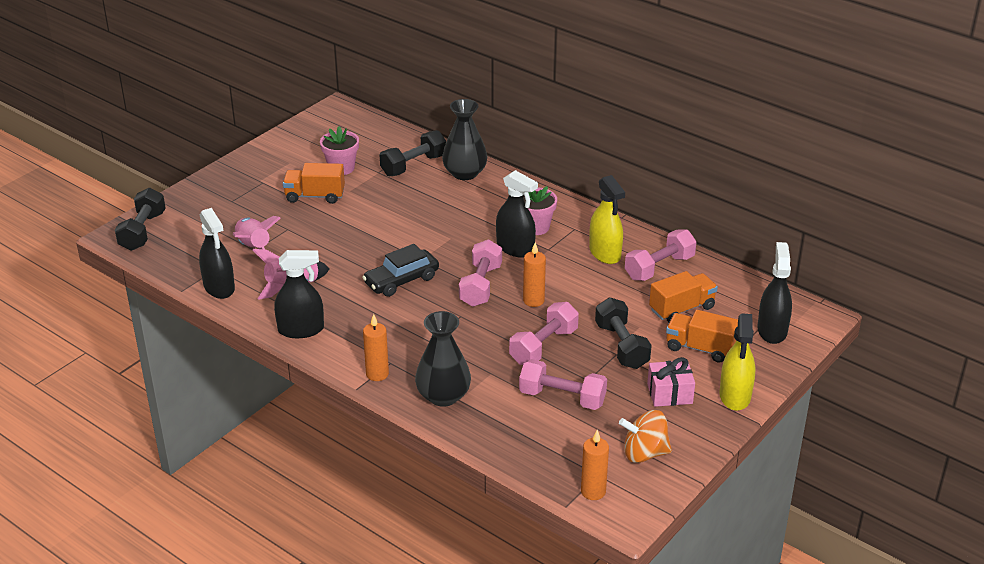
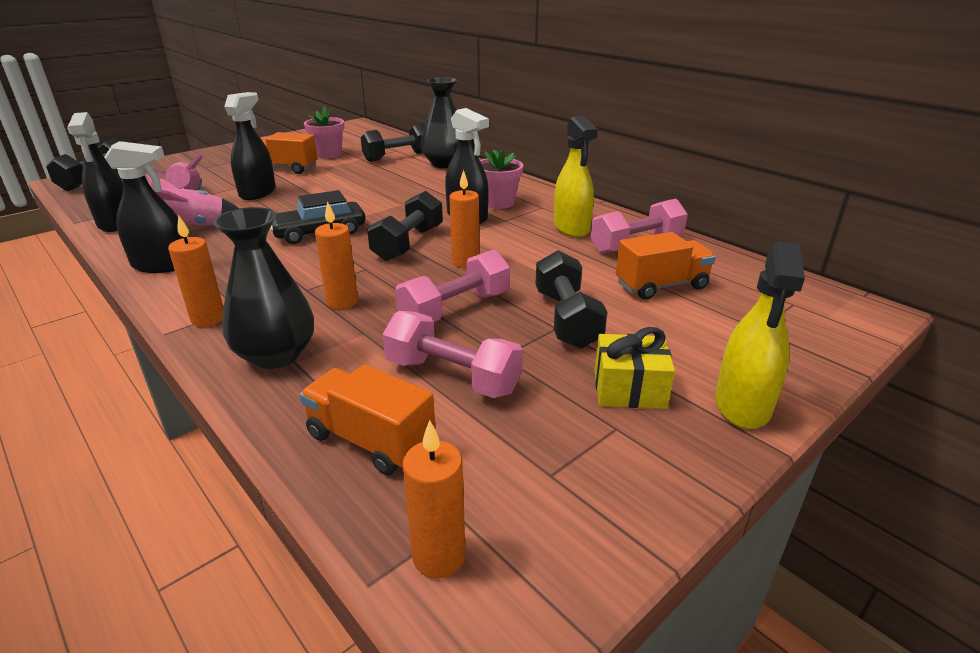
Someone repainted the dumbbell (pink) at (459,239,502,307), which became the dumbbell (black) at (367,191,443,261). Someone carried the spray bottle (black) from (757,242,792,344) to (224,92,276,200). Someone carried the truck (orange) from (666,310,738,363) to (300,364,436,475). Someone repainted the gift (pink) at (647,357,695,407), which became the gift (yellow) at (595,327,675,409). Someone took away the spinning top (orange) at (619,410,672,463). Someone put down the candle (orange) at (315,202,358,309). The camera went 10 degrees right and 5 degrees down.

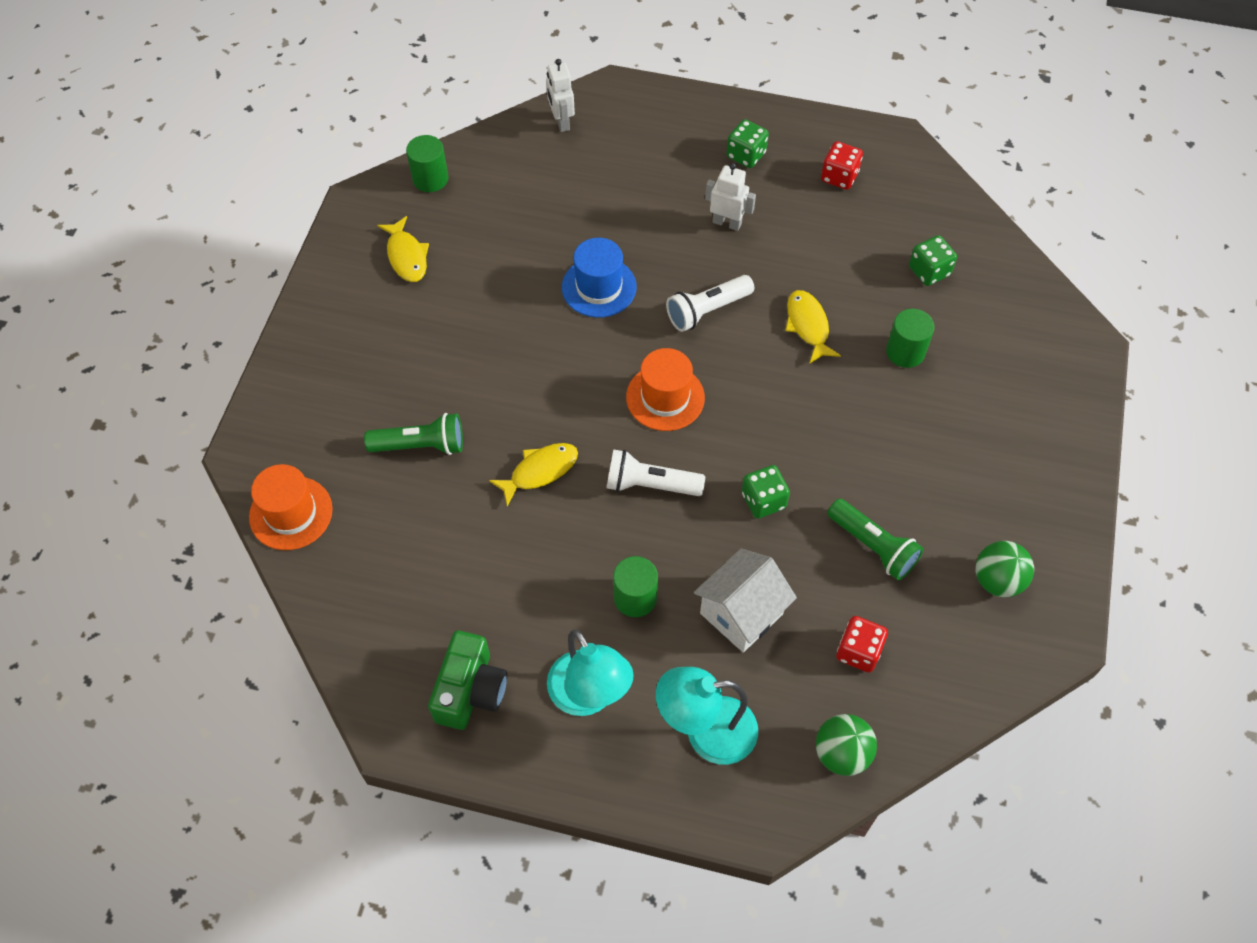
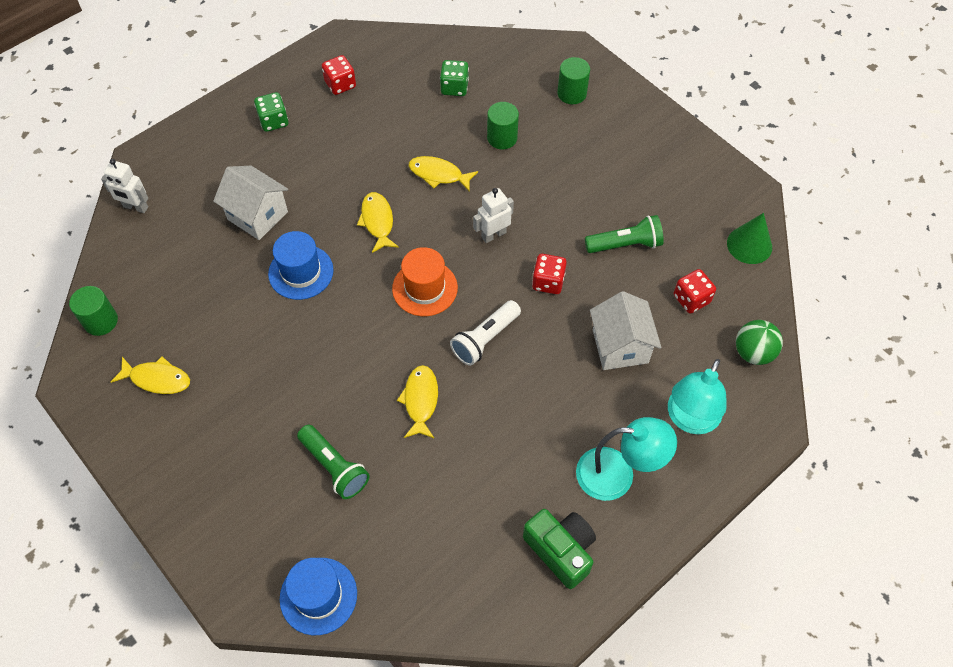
Someone carried the robot (white) from (705,163,756,231) to (473,188,514,243). Someone swapped the flashlight (white) at (666,275,754,332) for the fish (yellow) at (357,192,399,253). Someone rotated the flashlight (green) at (364,413,463,455) by 105 degrees clockwise. Someone repainted the hat (orange) at (249,464,333,550), which became the hat (blue) at (280,558,357,635). Someone repainted the dice (green) at (742,465,790,519), which became the dice (red) at (532,254,567,294). Someone took away the ball (green) at (976,541,1034,597). Someone carried the cylinder (green) from (613,556,658,617) to (557,57,590,104). Someone put down the house (white) at (213,166,288,240). Someone put down the cone (green) at (727,213,772,264). The camera went 55 degrees left and 0 degrees up.

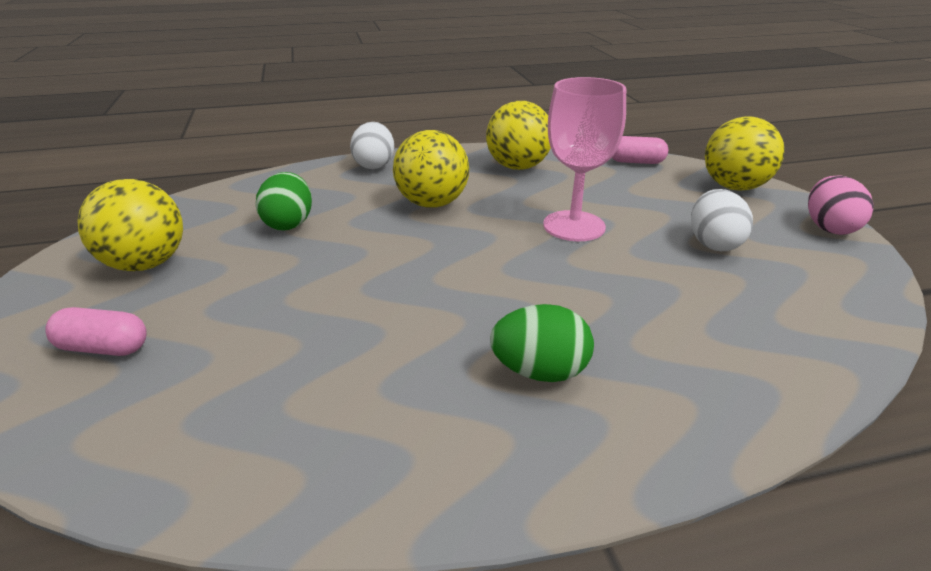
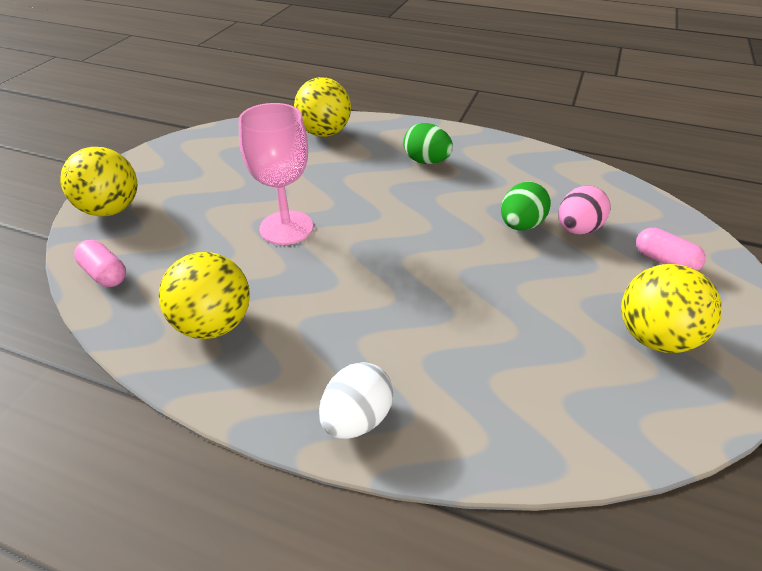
Someone carried the ball (yellow) from (393,130,469,208) to (294,77,351,137). Someone carried the egg (green) from (256,172,312,231) to (501,181,551,231). Someone carried the egg (pink) from (808,175,874,235) to (558,186,611,234). Someone took away the egg (white) at (691,189,753,251). The camera went 145 degrees left and 10 degrees up.

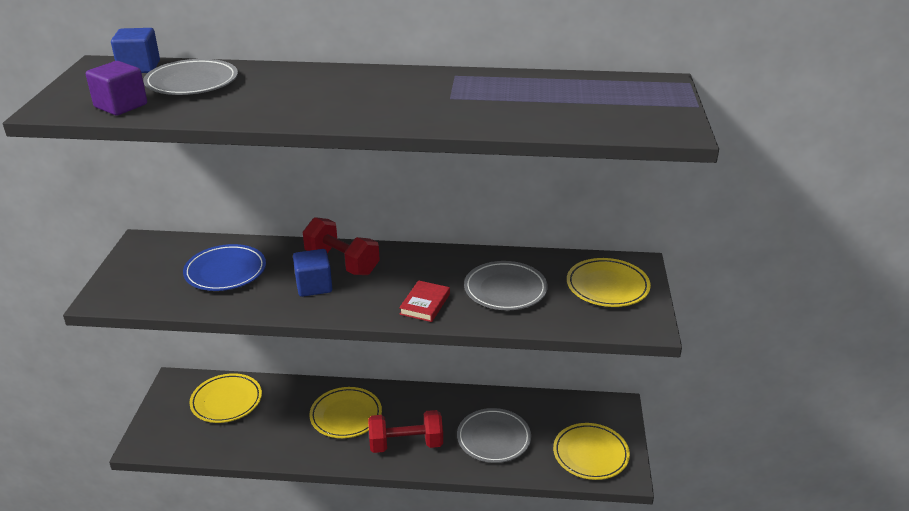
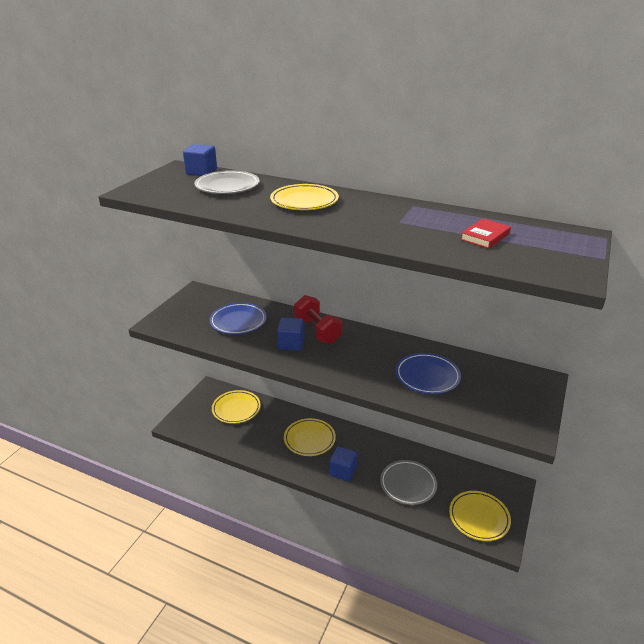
Someone took away the cube (purple) at (86,61,147,116). Someone carried the plate (yellow) from (567,258,651,307) to (270,184,339,210). Someone repainted the plate (grey) at (464,261,548,310), which became the plate (blue) at (395,353,461,394). Someone carried the book (red) from (399,280,450,322) to (460,219,511,249). Someone swapped the dumbbell (red) at (368,410,443,453) for the cube (blue) at (329,446,357,482). The camera went 20 degrees right and 0 degrees up.

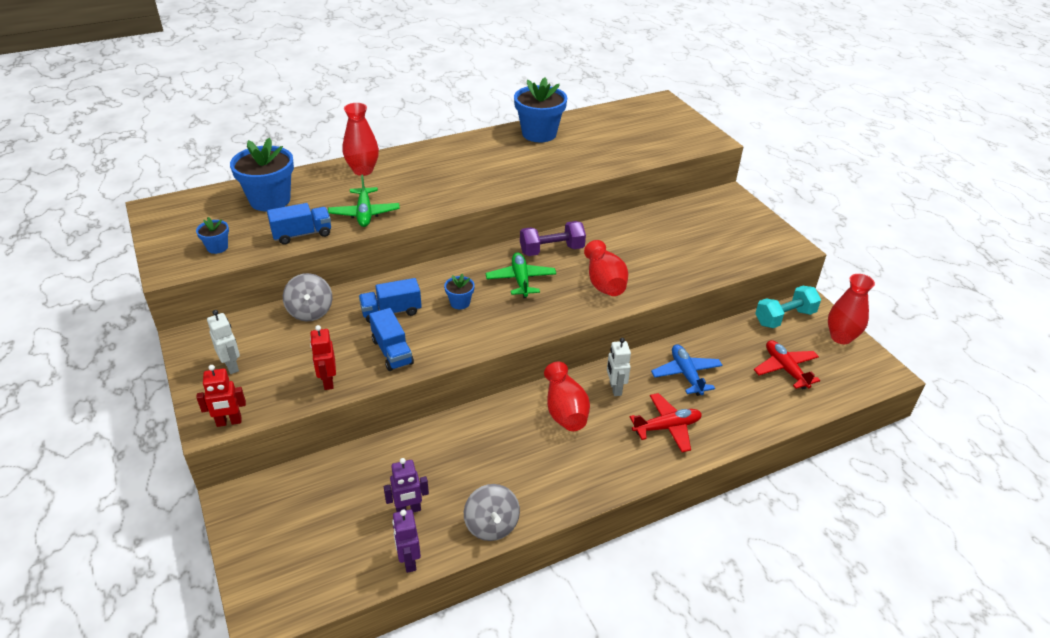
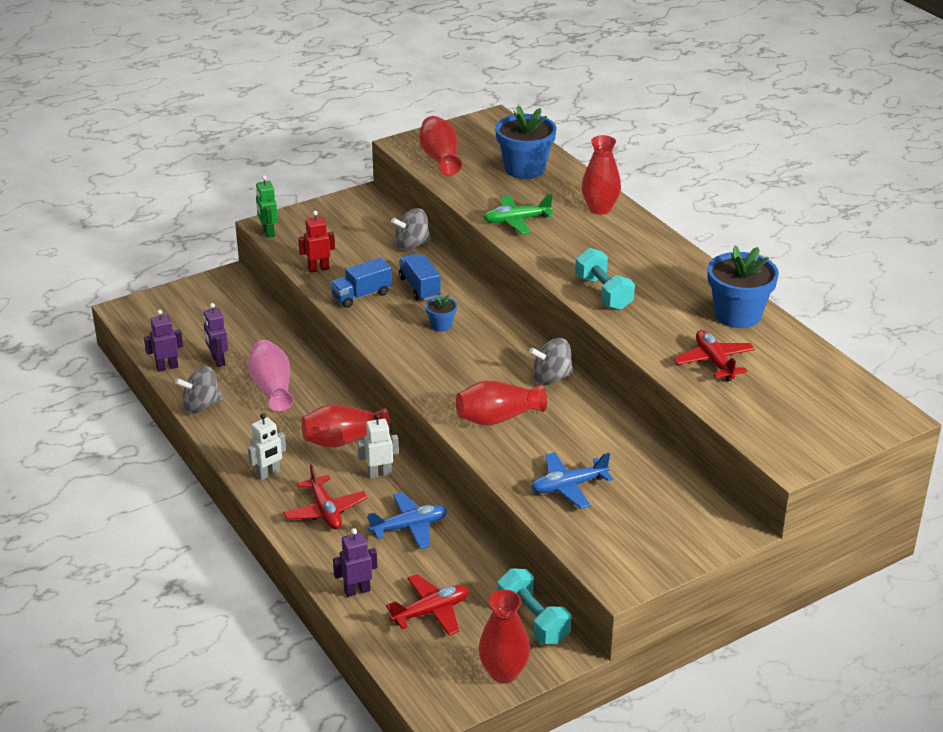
Someone took away the truck (blue) at (267,203,331,245). Someone swapped the flower pot (blue) at (196,217,229,254) for the vase (red) at (419,116,462,176). Someone swapped the dumbbell (purple) at (520,221,586,256) for the spinning top (grey) at (529,338,574,386). Someone took away the plane (green) at (486,252,556,298). Someone carried the robot (white) from (207,310,240,374) to (248,413,286,480). Someone repainted the robot (red) at (196,365,246,427), which became the robot (green) at (256,175,278,238). Someone put down the dumbbell (turquoise) at (575,248,635,310). Someone put down the plane (red) at (674,330,755,382). Someone put down the vase (pink) at (248,340,294,411). Someone put down the plane (blue) at (531,452,613,509). Someone put down the robot (purple) at (333,528,378,597). The camera went 85 degrees right and 5 degrees down.

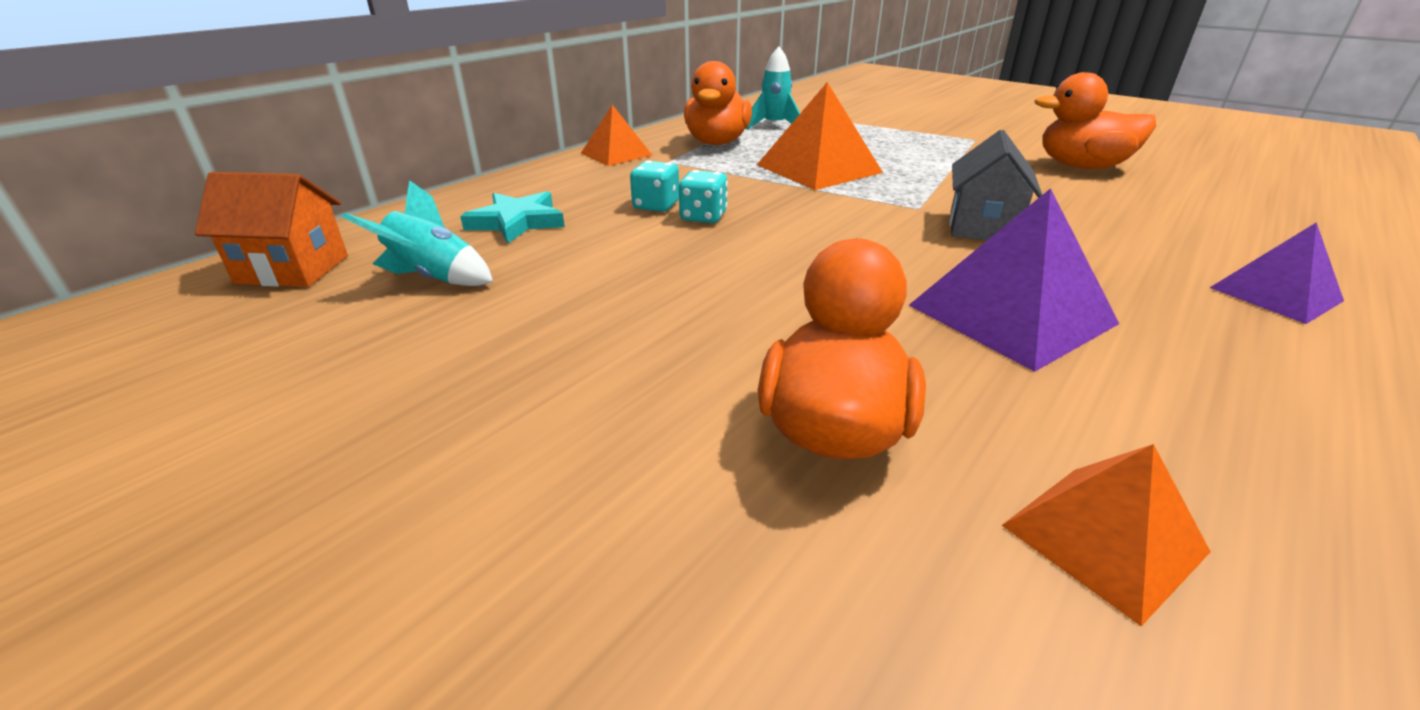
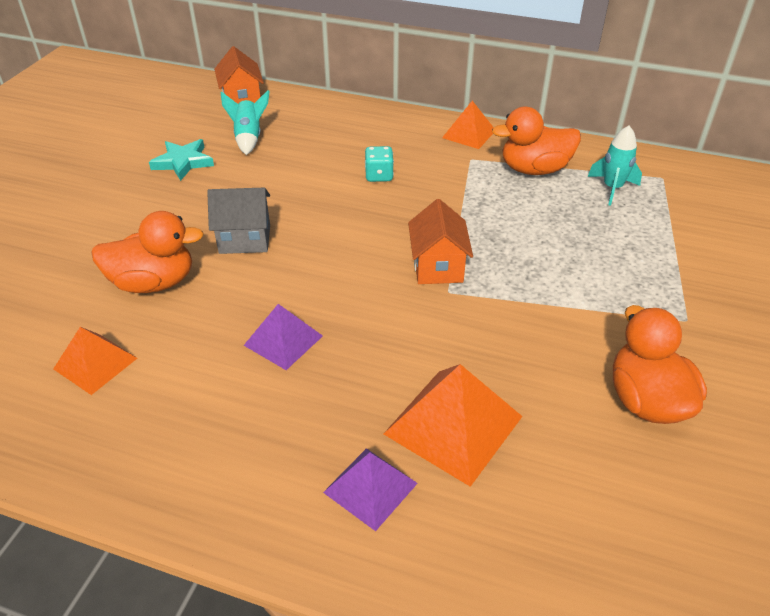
Someone carried the pyramid (orange) from (757,82,883,190) to (384,364,523,487). Someone carried the house (grey) from (949,130,1042,240) to (207,188,270,254). Someone took away the dice (turquoise) at (679,170,728,223). Someone scaled the pyramid (purple) at (909,188,1119,372) by 0.62. Someone carried the star (turquoise) from (460,191,565,243) to (149,139,214,181). Someone put down the house (orange) at (408,199,473,284). The camera went 70 degrees right and 10 degrees up.

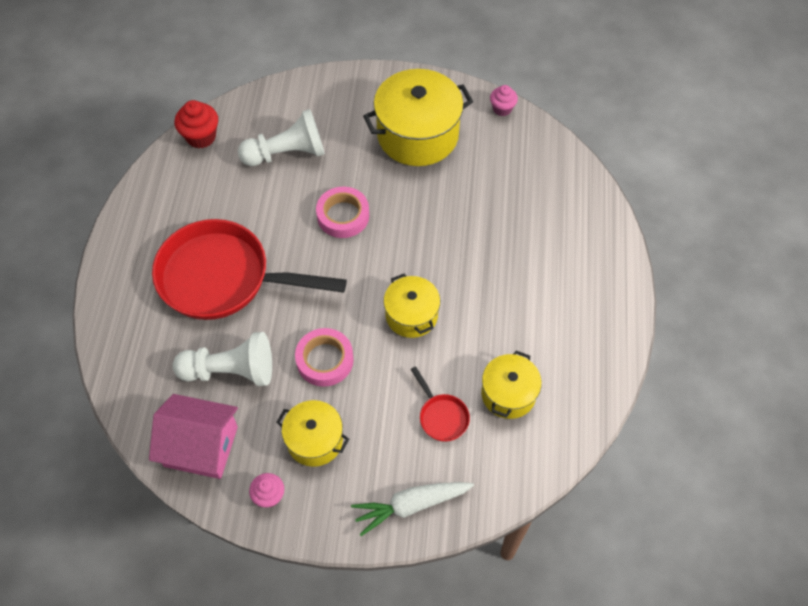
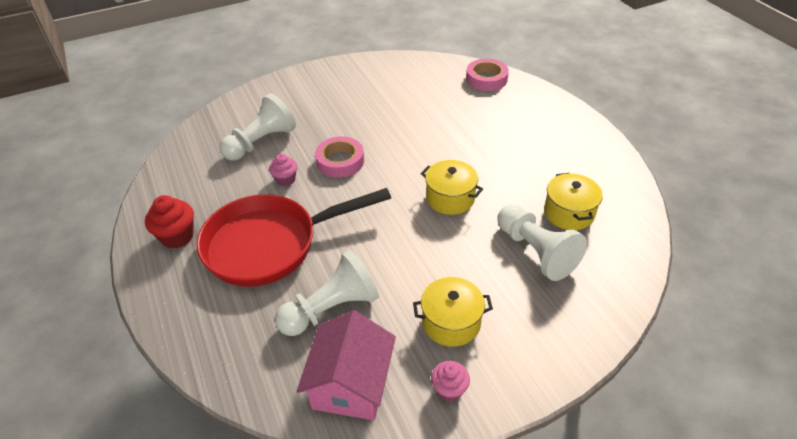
Someone took away the pot (yellow) at (363,69,473,166). Someone carried the cupcake (pink) from (490,85,518,116) to (269,154,297,186). Someone carried the cupcake (red) from (175,100,218,148) to (145,195,194,248). Someone carried the tape (pink) from (295,328,354,387) to (466,59,509,91). Someone swapped the pan (red) at (410,366,470,442) for the pawn (white) at (497,204,587,281). Someone rotated the house (pink) at (149,394,238,479) by 60 degrees counterclockwise. Someone took away the carrot (white) at (351,482,474,536). The camera went 30 degrees left and 15 degrees down.

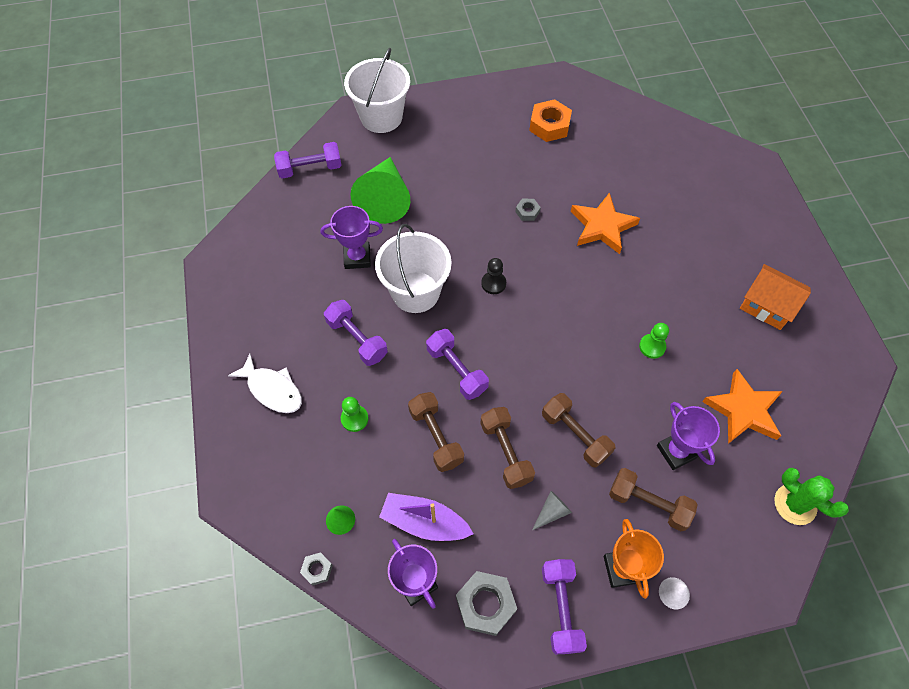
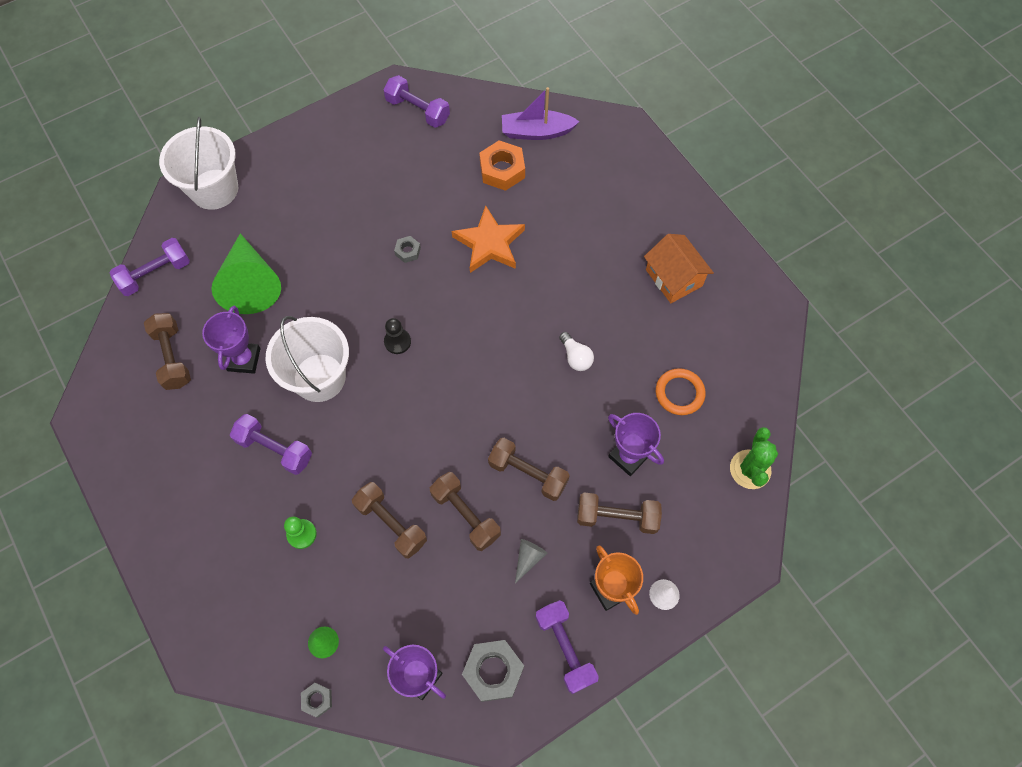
Someone carried the nut (orange) from (529,99,572,142) to (479,140,525,191). Someone rotated the trophy (purple) at (321,206,383,269) by 60 degrees counterclockwise. Someone rotated the house (orange) at (740,264,811,330) by 45 degrees clockwise. Someone swapped the pawn (green) at (639,323,669,359) for the light bulb (white) at (559,332,594,371). Someone carried the dumbbell (purple) from (426,329,489,400) to (383,75,450,128). Someone took away the fish (white) at (228,354,302,413). Someone swapped the star (orange) at (702,369,783,444) for the ring (orange) at (656,368,706,415). Someone rotated the cactus (green) at (774,468,849,525) by 75 degrees clockwise. Someone carried the boat (purple) from (379,493,473,541) to (502,87,580,140). Someone put down the dumbbell (brown) at (144,313,191,390). The camera went 20 degrees left and 5 degrees up.

